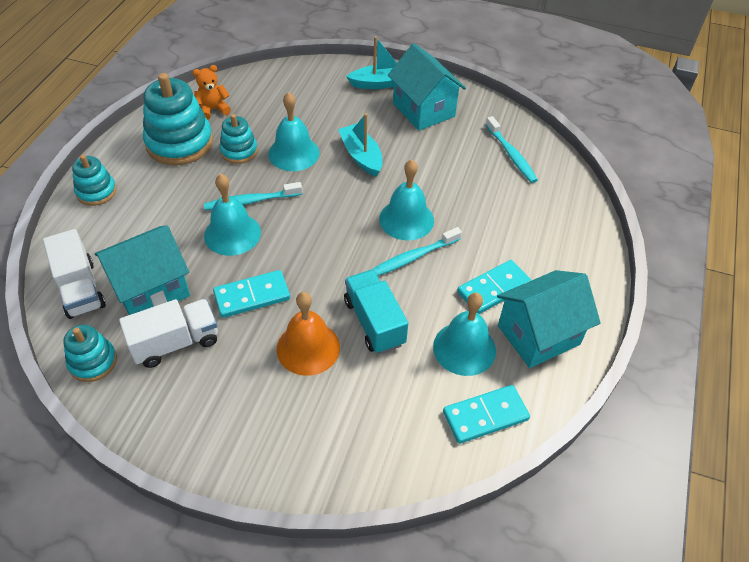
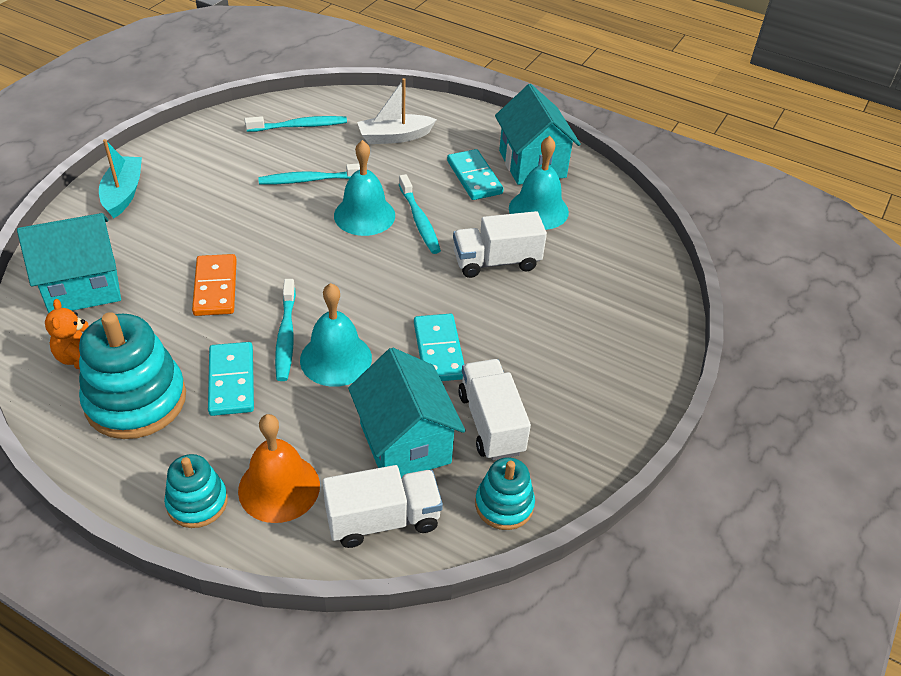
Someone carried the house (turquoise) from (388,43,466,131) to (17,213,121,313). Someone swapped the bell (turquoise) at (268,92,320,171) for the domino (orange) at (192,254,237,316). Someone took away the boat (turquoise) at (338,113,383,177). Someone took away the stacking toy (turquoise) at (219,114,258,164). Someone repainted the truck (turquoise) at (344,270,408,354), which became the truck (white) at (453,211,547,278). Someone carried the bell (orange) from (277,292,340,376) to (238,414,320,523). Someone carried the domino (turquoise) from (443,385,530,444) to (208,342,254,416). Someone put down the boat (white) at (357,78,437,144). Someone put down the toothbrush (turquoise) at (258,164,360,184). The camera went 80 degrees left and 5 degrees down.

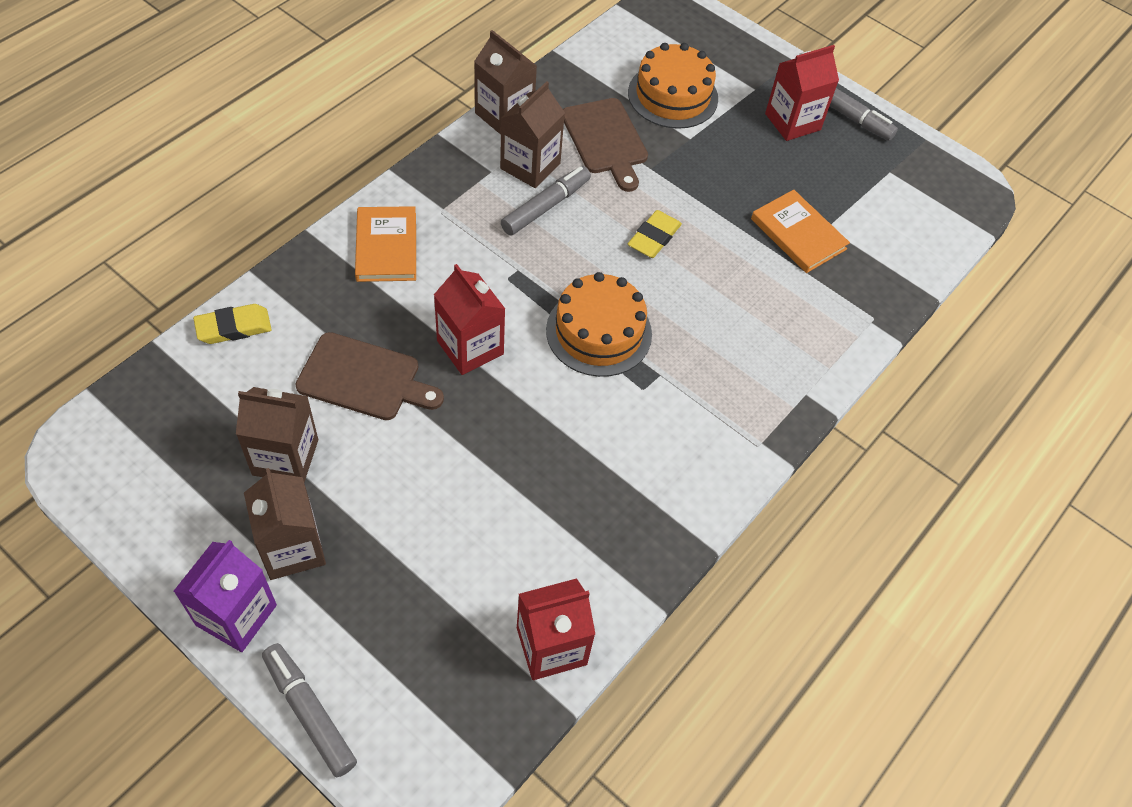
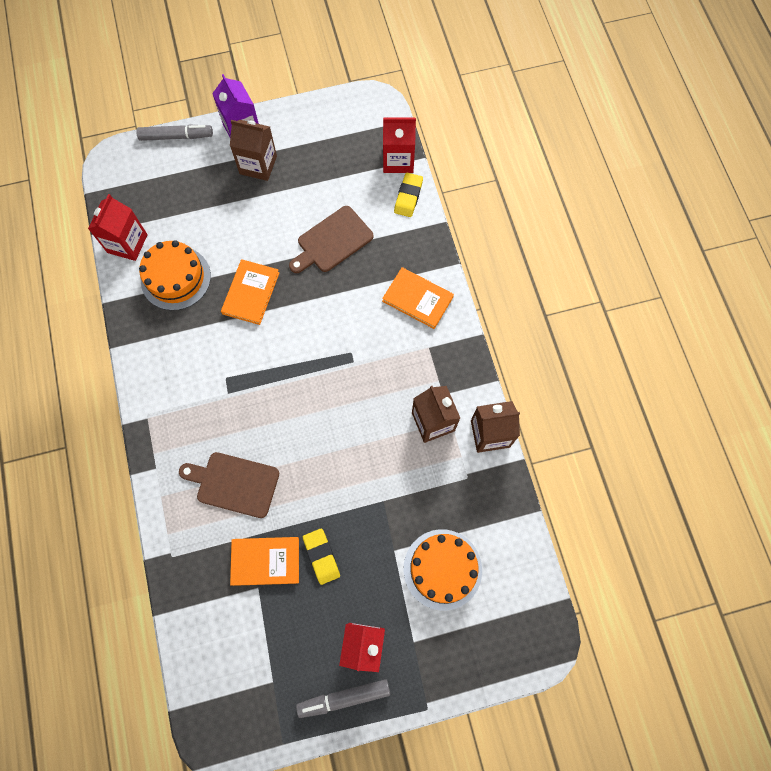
Someone carried the cutting board (brown) from (563,98,648,192) to (179,452,279,518). Someone took away the marker (grey) at (501,166,591,236). Someone carried the eraser (yellow) from (628,210,682,258) to (303,528,340,585). Someone carried the carton (red) from (434,264,505,375) to (383,117,416,173). Someone carried the cake (orange) from (546,272,652,377) to (139,240,211,311). Someone took away the carton (brown) at (236,387,318,482). Someone put down the book (orange) at (221,259,279,325). The camera went 130 degrees right and 15 degrees up.

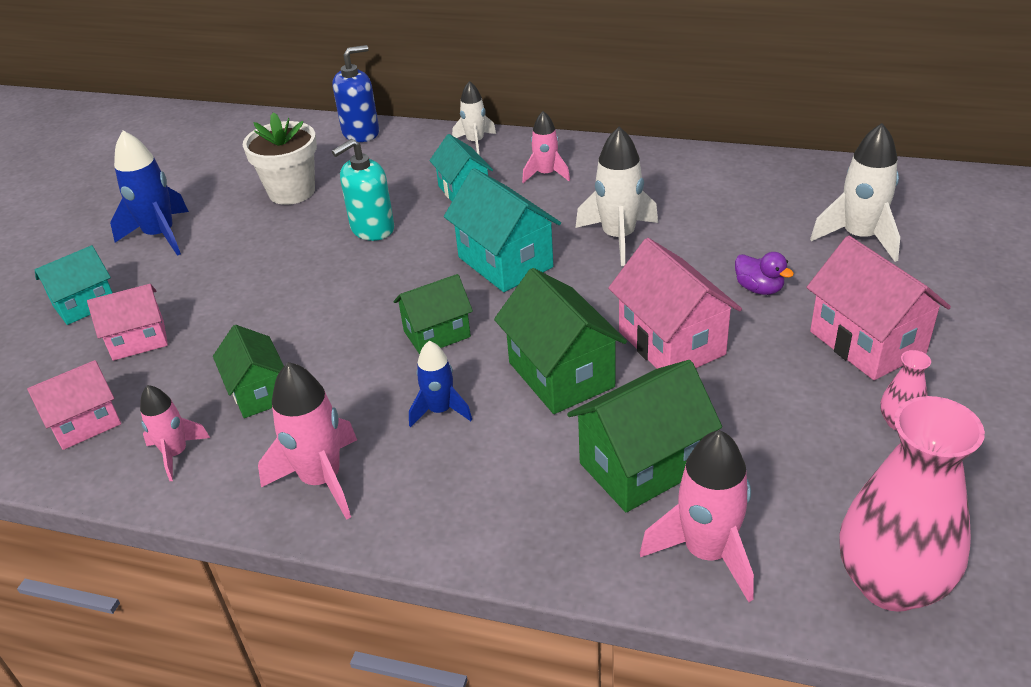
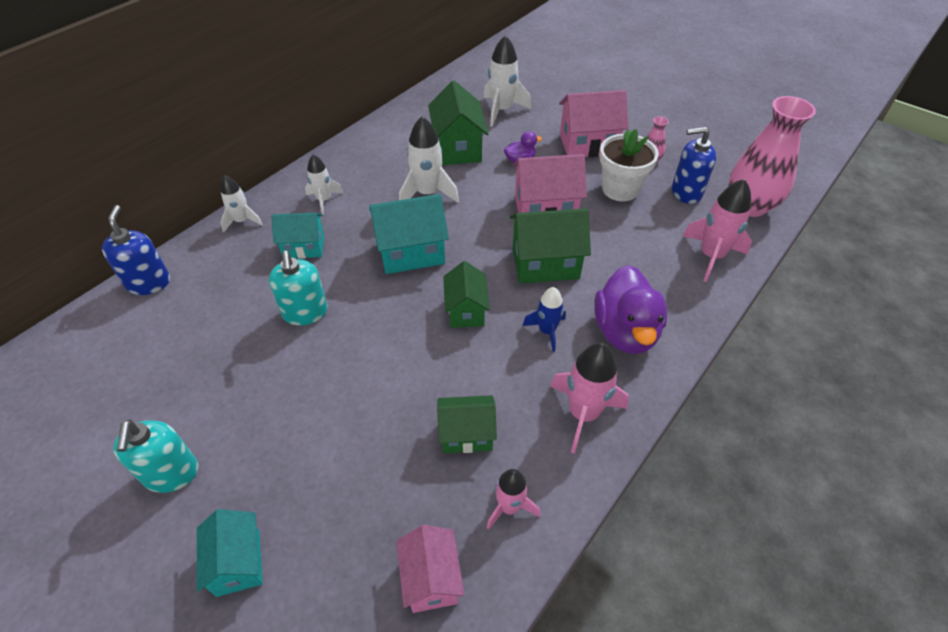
Someone repainted the rocket (pink) at (522,111,570,183), which became the rocket (white) at (305,154,343,215). Someone carried the flower pot (white) from (243,112,317,205) to (599,129,659,201). Someone swapped the rocket (blue) at (110,131,189,256) for the soap dispenser (turquoise) at (113,420,198,493). Someone took away the house (pink) at (87,284,168,361). Someone carried the house (green) from (567,360,722,512) to (428,81,488,165). Someone put down the soap dispenser (blue) at (672,127,716,204). Someone put down the duck (purple) at (594,265,667,354). The camera went 70 degrees left and 10 degrees up.

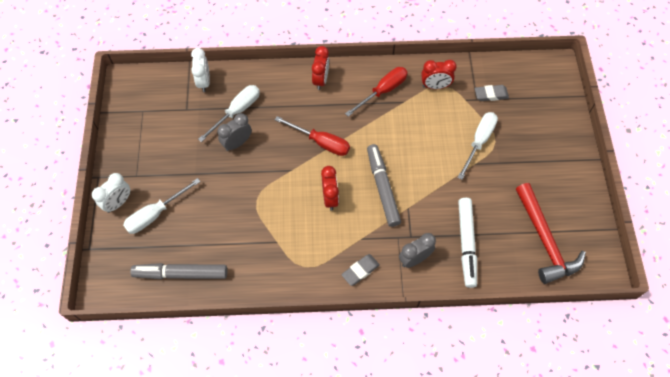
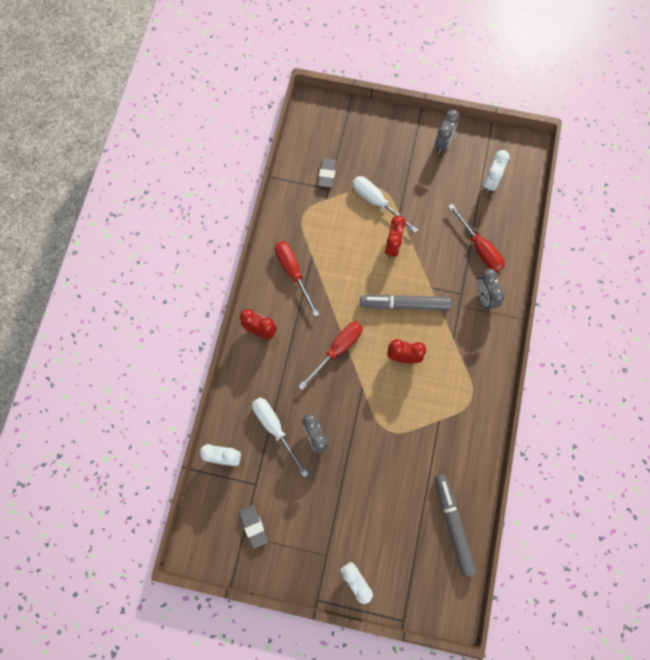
Someone carried the clock (red) from (421,60,457,89) to (385,216,406,259). Someone took away the screwdriver (white) at (123,178,201,234). Someone swapped the hammer (red) at (516,183,586,284) for the clock (white) at (483,150,510,193). Someone swapped the marker (white) at (458,198,477,288) for the screwdriver (red) at (448,204,505,272). Someone carried the eraser (grey) from (342,254,380,286) to (239,505,268,549). Someone rotated the marker (grey) at (130,263,227,279) by 150 degrees clockwise. Someone put down the clock (grey) at (435,110,459,153). The camera went 75 degrees left and 10 degrees up.

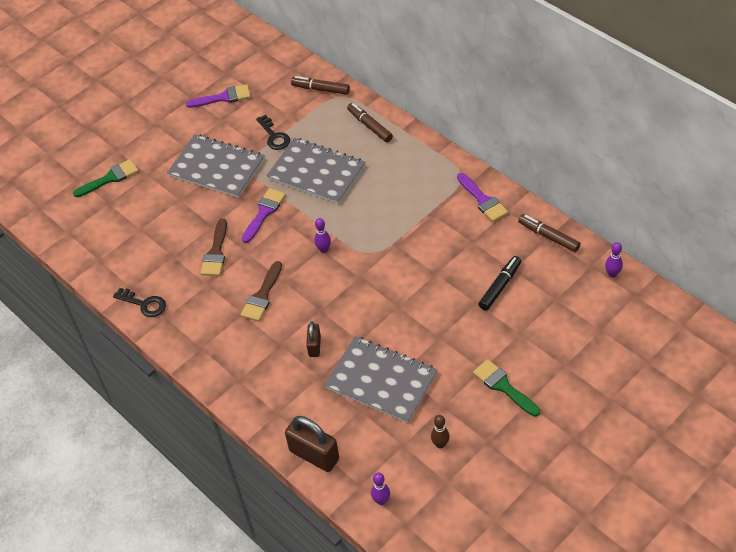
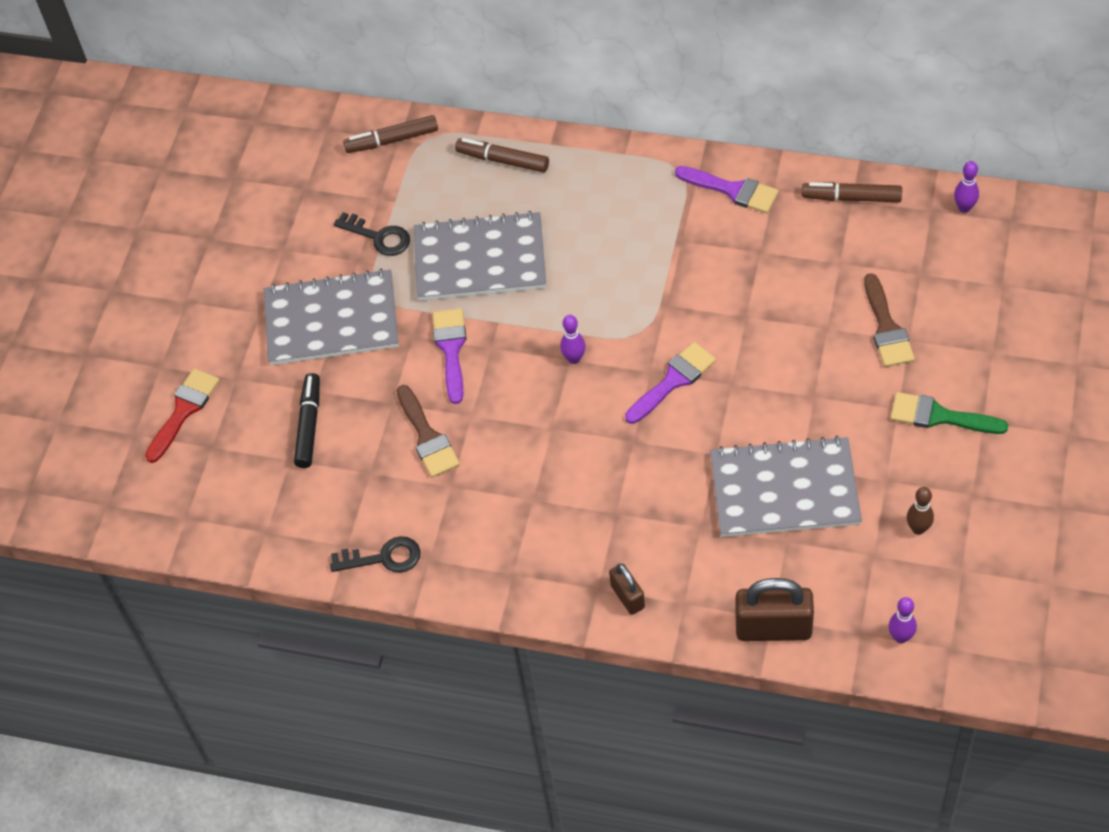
Someone carried the brush (purple) from (186,84,251,108) to (625,342,716,424). Someone repainted the brush (green) at (73,159,139,197), which became the brush (red) at (145,368,220,463). Someone carried the marker (black) from (478,256,521,311) to (294,373,320,468). Someone carried the brush (brown) from (241,261,282,321) to (864,273,915,367). Someone carried the padlock (brown) from (306,321,321,357) to (609,563,645,615). The camera went 30 degrees left and 5 degrees up.

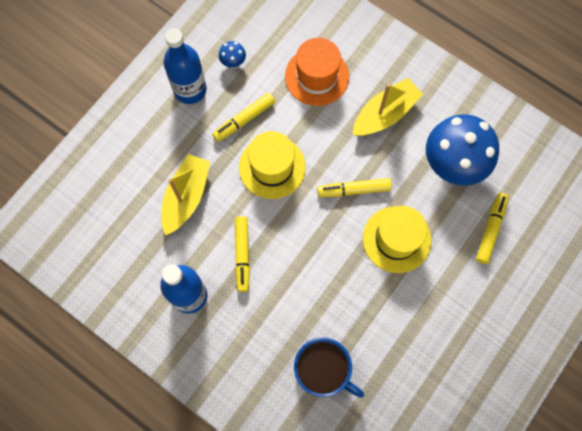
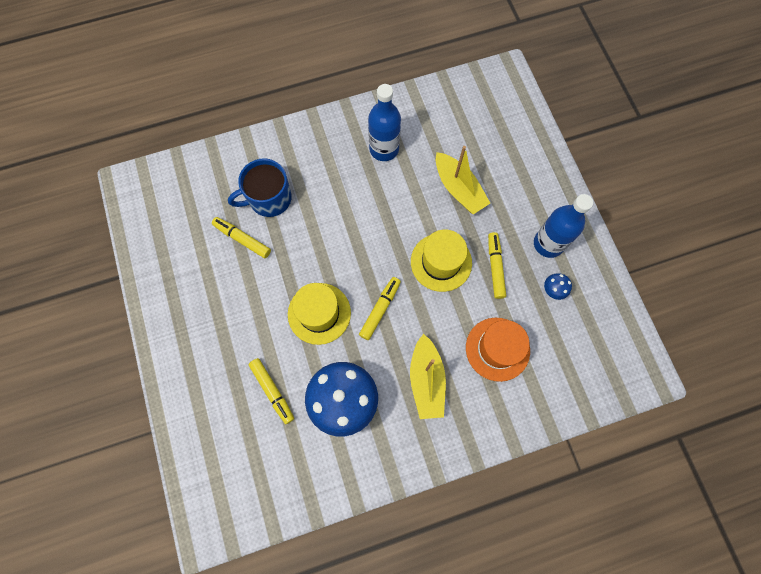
Someone carried the marker (yellow) from (235,216,250,292) to (212,217,271,258). The camera went 125 degrees right and 0 degrees up.

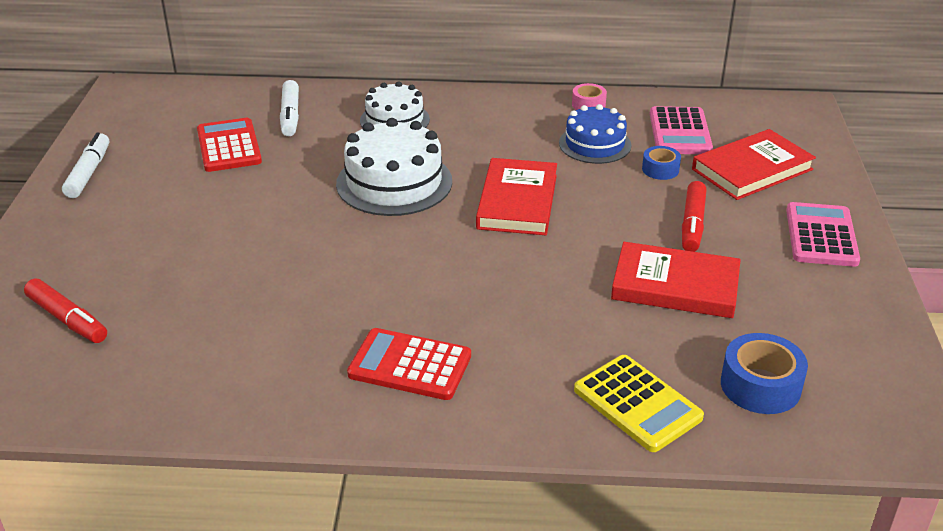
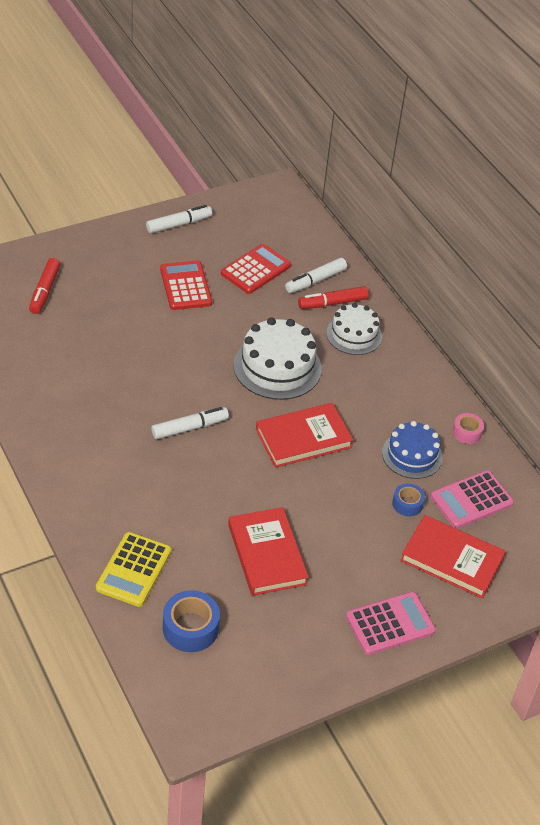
Someone carried the marker (red) from (682,181,706,252) to (298,286,369,309). Someone carried the calculator (red) from (347,328,471,400) to (160,260,212,310). Someone put down the marker (white) at (151,407,229,439). The camera went 55 degrees right and 10 degrees up.

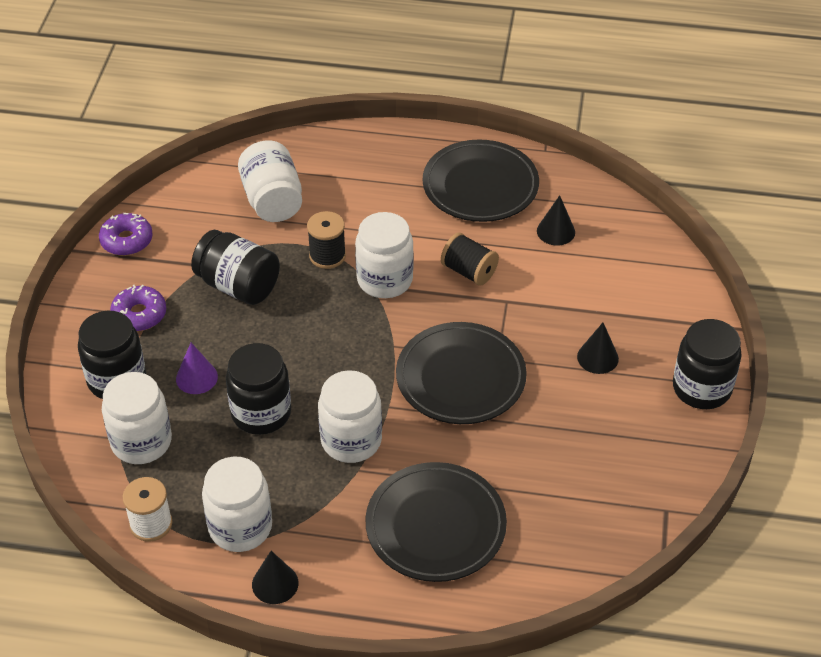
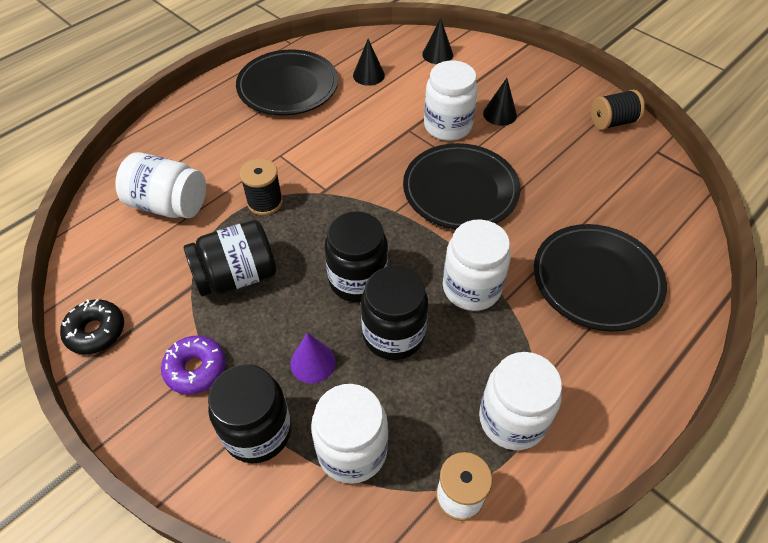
Someone carried the jar (white) from (355,212,414,298) to (424,61,478,141). Someone repainted the donut (purple) at (99,213,153,256), which became the donut (black) at (60,299,124,354). Someone carried the spool (black) from (441,233,499,286) to (591,89,645,130). Someone carried the jar (black) from (673,319,742,409) to (324,211,388,302). Someone carried the cone (black) from (252,551,299,604) to (422,18,453,64). The camera went 55 degrees left and 5 degrees up.

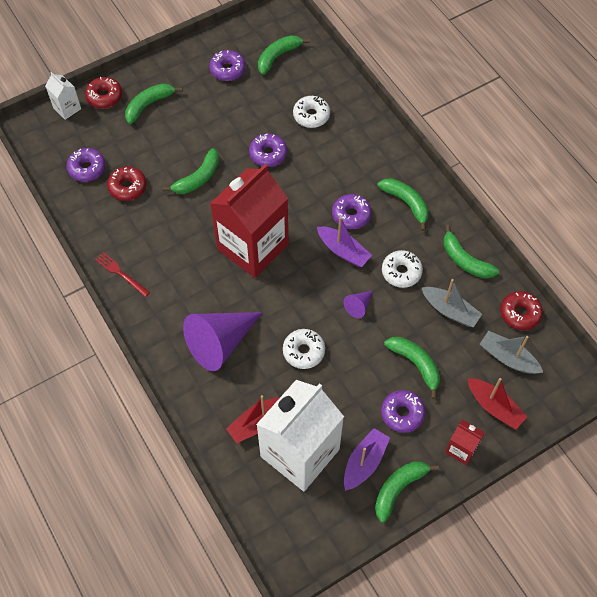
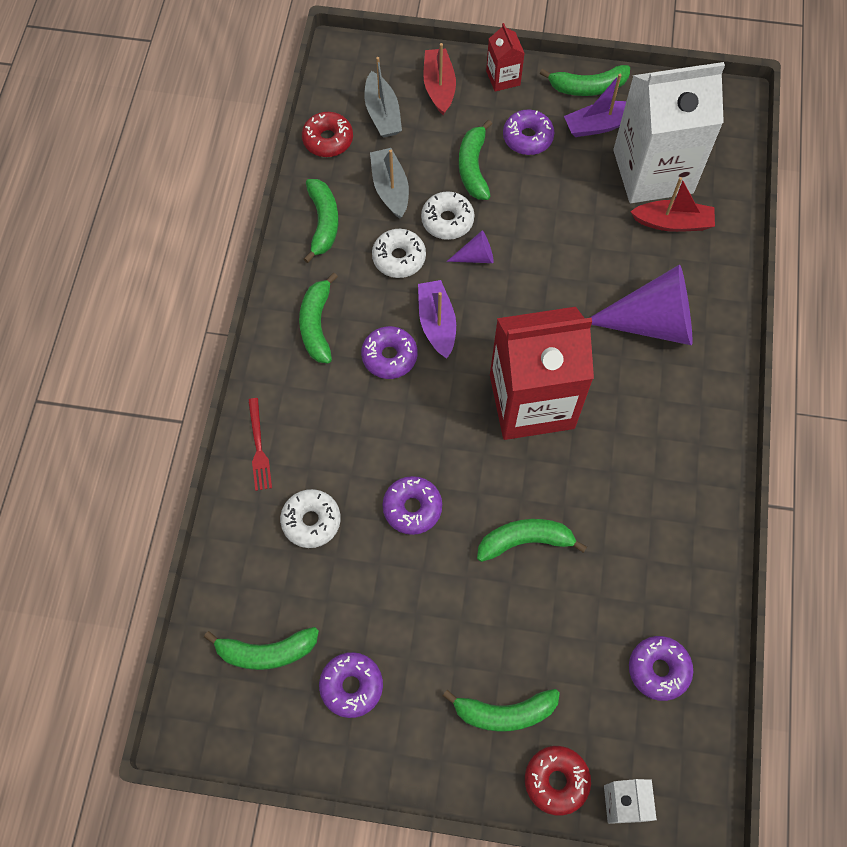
Someone took away the donut (red) at (107,166,147,201). Someone carried the fork (red) from (95,252,150,297) to (248,398,272,491). Someone carried the donut (white) from (283,329,325,369) to (421,191,475,240). The camera went 140 degrees left and 5 degrees up.

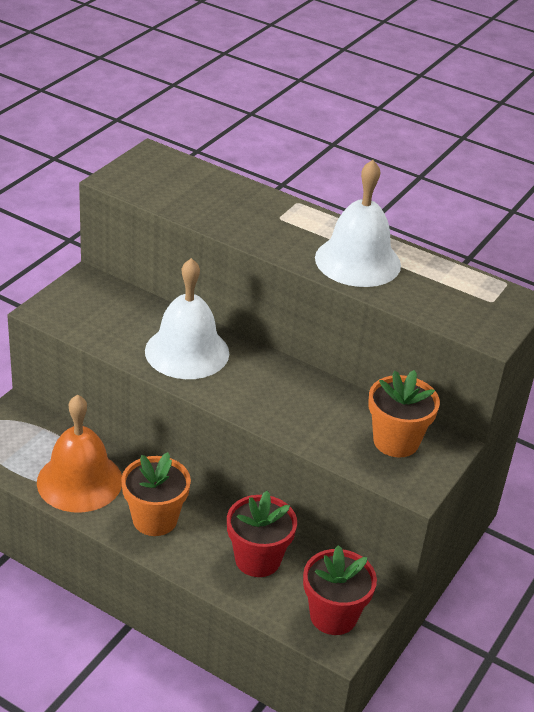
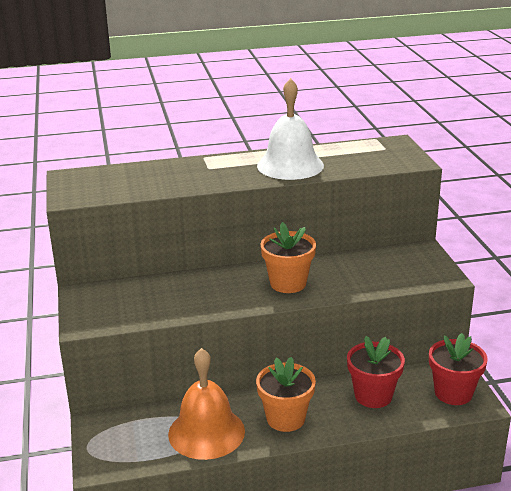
Someone took away the bell (white) at (145,258,229,379). Someone carried the flower pot (orange) from (368,370,440,458) to (260,222,316,293). The camera went 40 degrees left and 10 degrees down.

